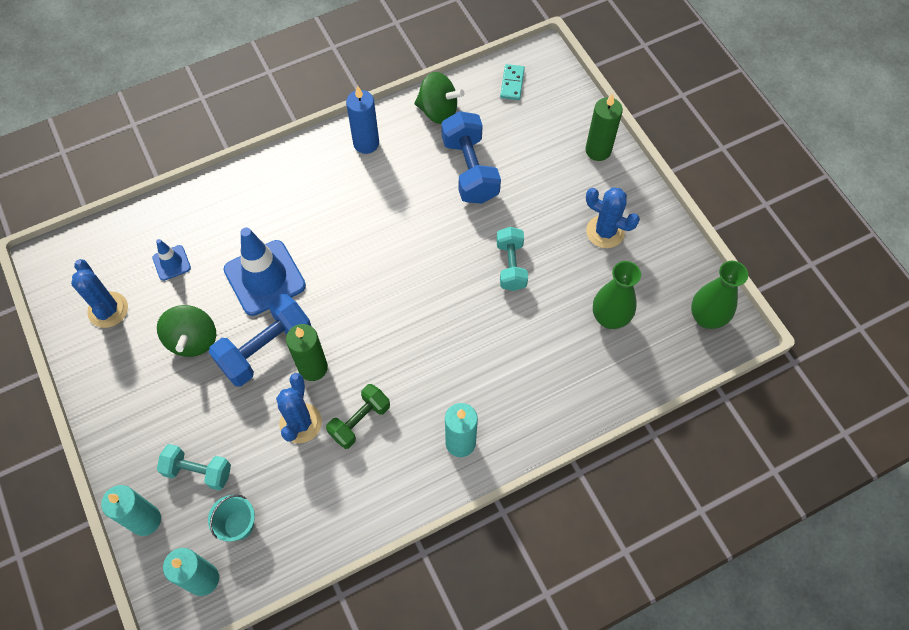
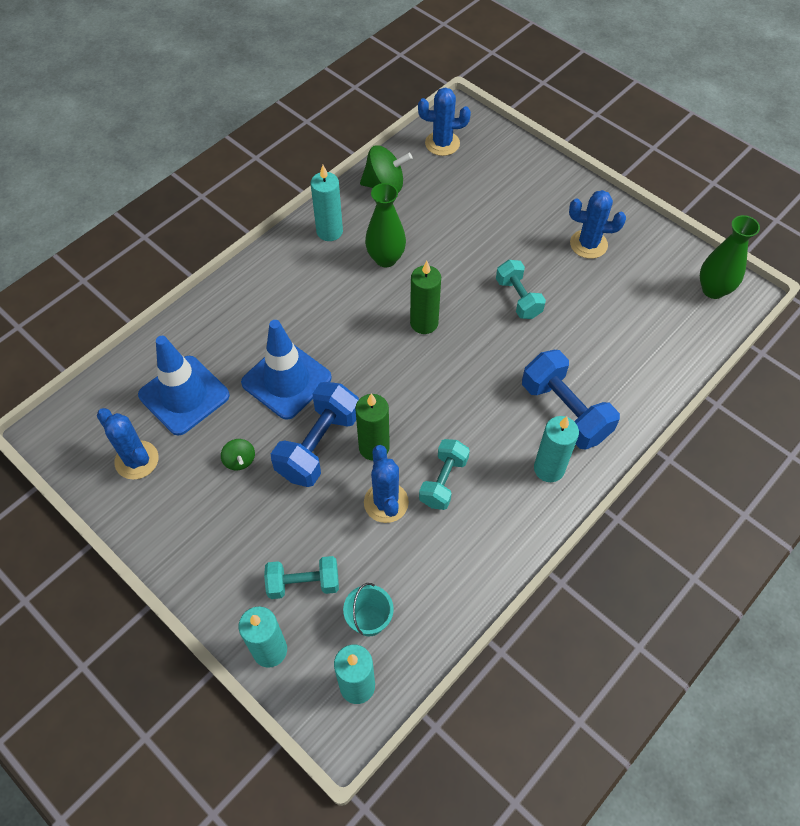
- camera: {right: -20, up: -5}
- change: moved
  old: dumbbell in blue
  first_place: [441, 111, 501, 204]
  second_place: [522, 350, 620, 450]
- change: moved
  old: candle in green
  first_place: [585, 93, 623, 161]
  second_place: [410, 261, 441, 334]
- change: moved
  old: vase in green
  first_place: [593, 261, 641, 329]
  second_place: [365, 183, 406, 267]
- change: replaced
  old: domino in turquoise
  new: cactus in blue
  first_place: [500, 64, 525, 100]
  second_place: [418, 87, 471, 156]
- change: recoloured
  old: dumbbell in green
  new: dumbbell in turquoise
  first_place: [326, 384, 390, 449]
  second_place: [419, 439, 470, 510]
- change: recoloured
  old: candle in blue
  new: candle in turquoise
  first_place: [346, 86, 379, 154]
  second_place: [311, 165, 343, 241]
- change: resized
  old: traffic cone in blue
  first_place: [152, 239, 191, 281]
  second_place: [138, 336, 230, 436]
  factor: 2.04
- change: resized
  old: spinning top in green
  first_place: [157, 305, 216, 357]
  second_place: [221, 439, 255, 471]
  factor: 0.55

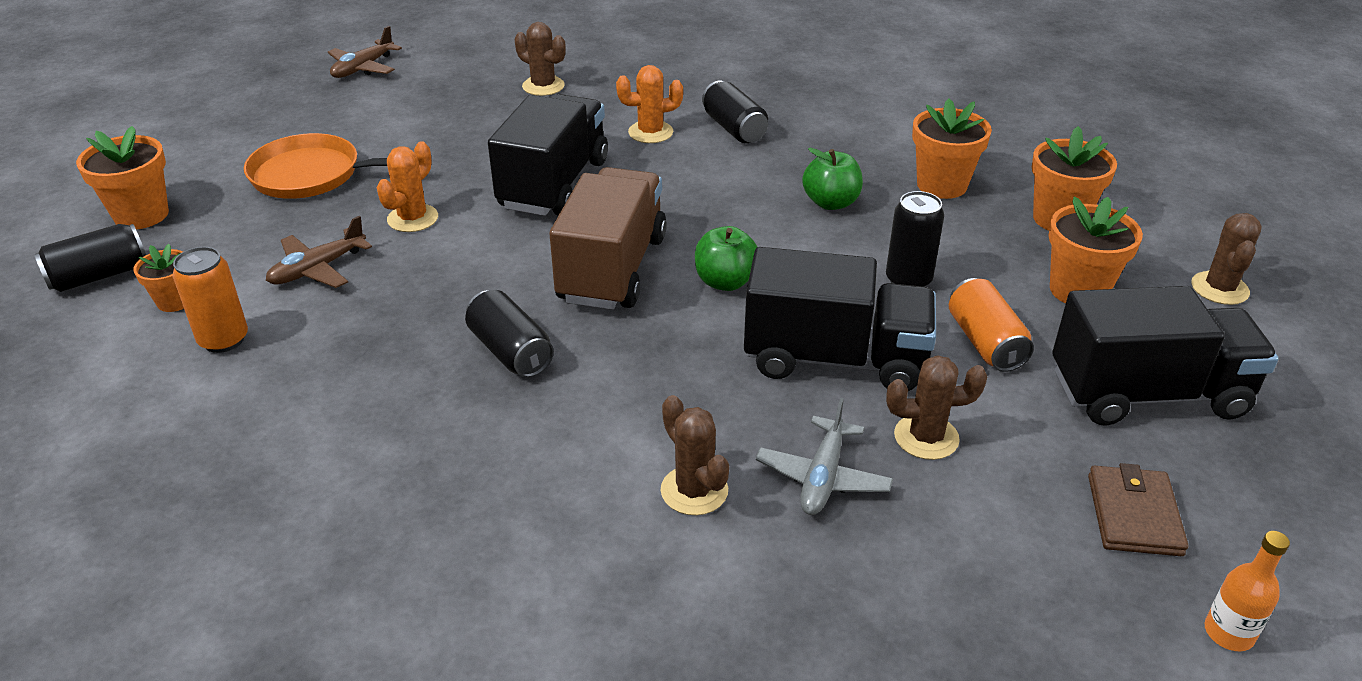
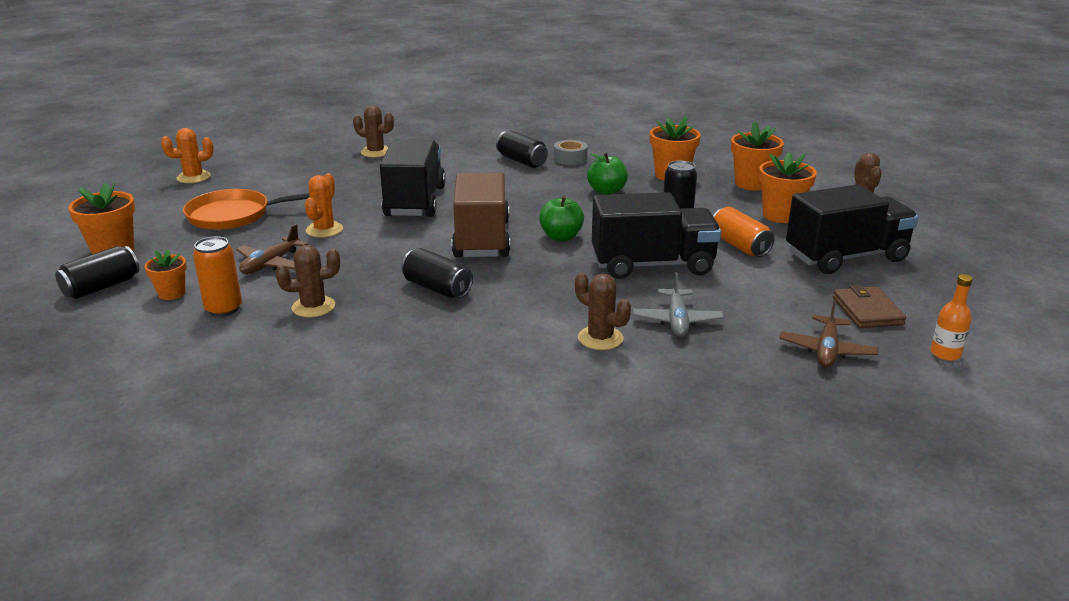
- camera: {right: -15, up: -10}
- change: added
  new: tape in grey
  second_place: [554, 140, 588, 165]
- change: moved
  old: plane in brown
  first_place: [328, 26, 402, 78]
  second_place: [779, 300, 878, 368]
- change: moved
  old: cactus in orange
  first_place: [616, 65, 683, 143]
  second_place: [161, 128, 213, 183]
- change: moved
  old: cactus in brown
  first_place: [886, 355, 987, 460]
  second_place: [276, 245, 340, 317]

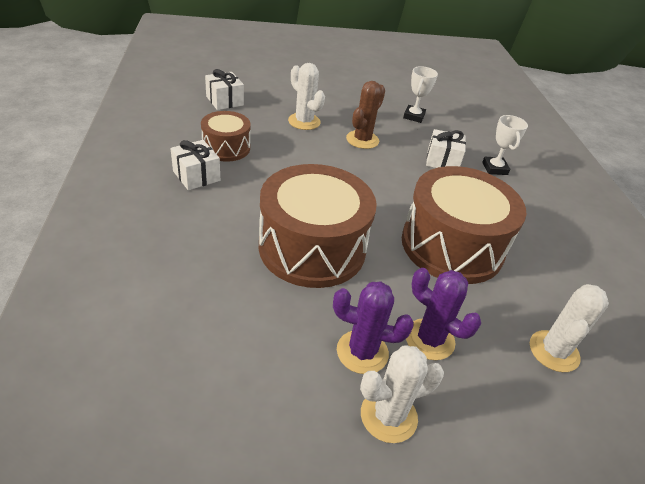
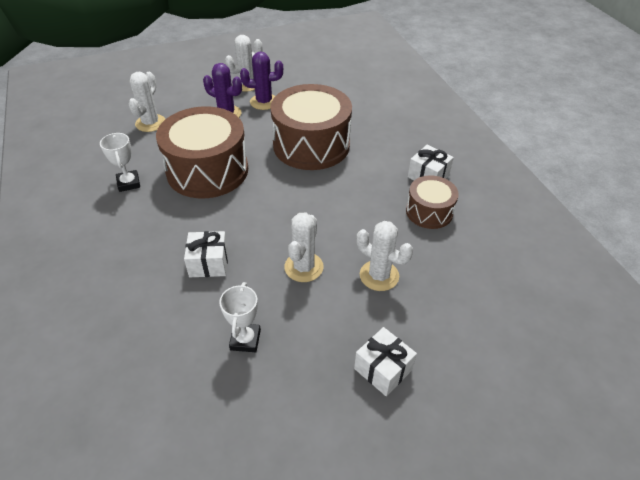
- camera: {right: 170, up: 5}
- change: moved
  old: gift in white
  first_place: [205, 69, 244, 110]
  second_place: [354, 327, 417, 396]
- change: moved
  old: trophy in white
  first_place: [482, 115, 528, 175]
  second_place: [100, 133, 140, 192]
- change: recoloured
  old: cactus in brown
  new: cactus in white
  first_place: [346, 81, 385, 149]
  second_place: [284, 212, 324, 282]

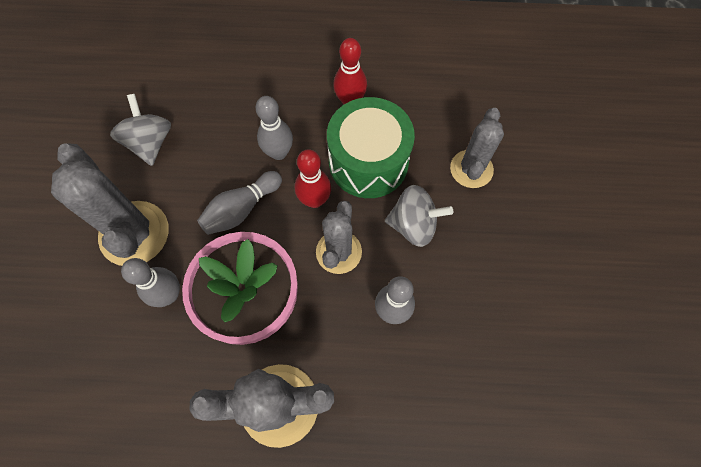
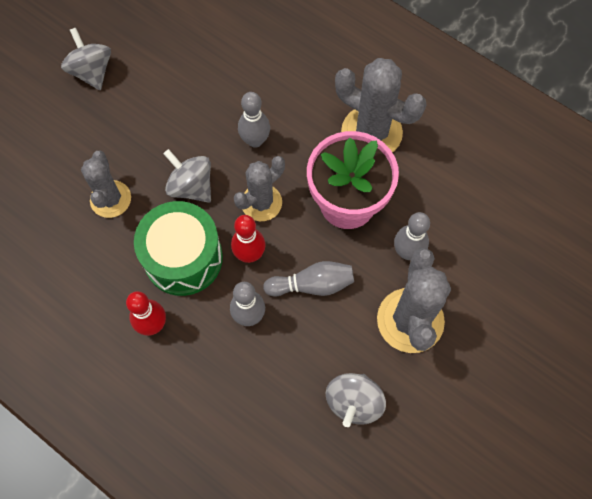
- camera: {right: -145, up: 0}
- change: added
  new: spinning top in grey
  second_place: [61, 28, 111, 90]
- change: turned
  old: cactus in grey
  first_place: [450, 108, 504, 188]
  second_place: [81, 150, 131, 218]
  degrees: -60

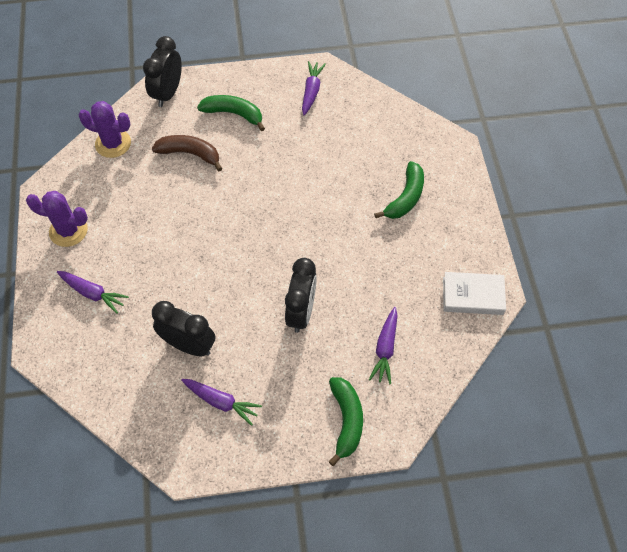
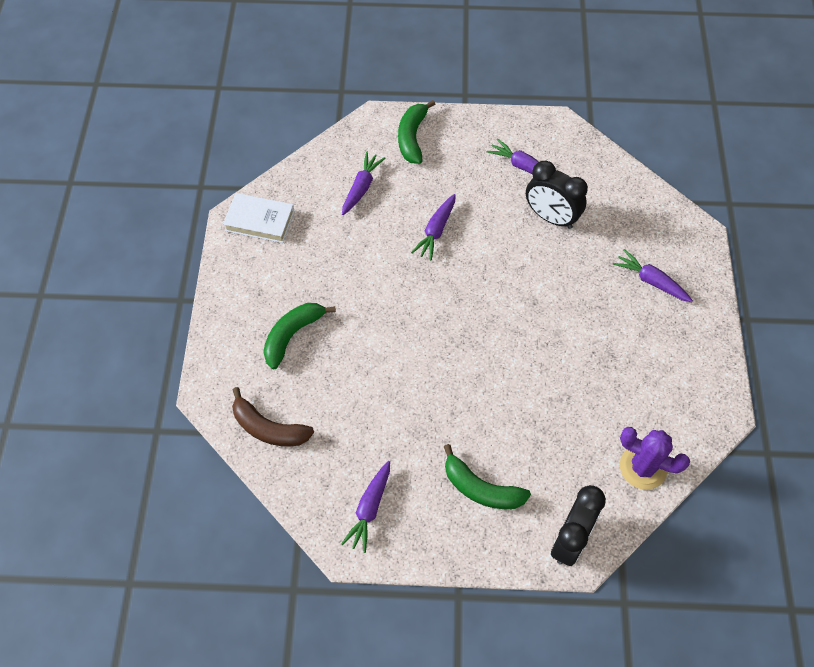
- camera: {right: -170, up: 0}
- change: removed
  old: cactus in purple
  first_place: [26, 191, 88, 247]
- change: moved
  old: banana in brown
  first_place: [152, 135, 223, 171]
  second_place: [232, 387, 314, 447]
- change: replaced
  old: clock in black
  new: carrot in purple
  first_place: [285, 258, 317, 333]
  second_place: [411, 194, 456, 260]

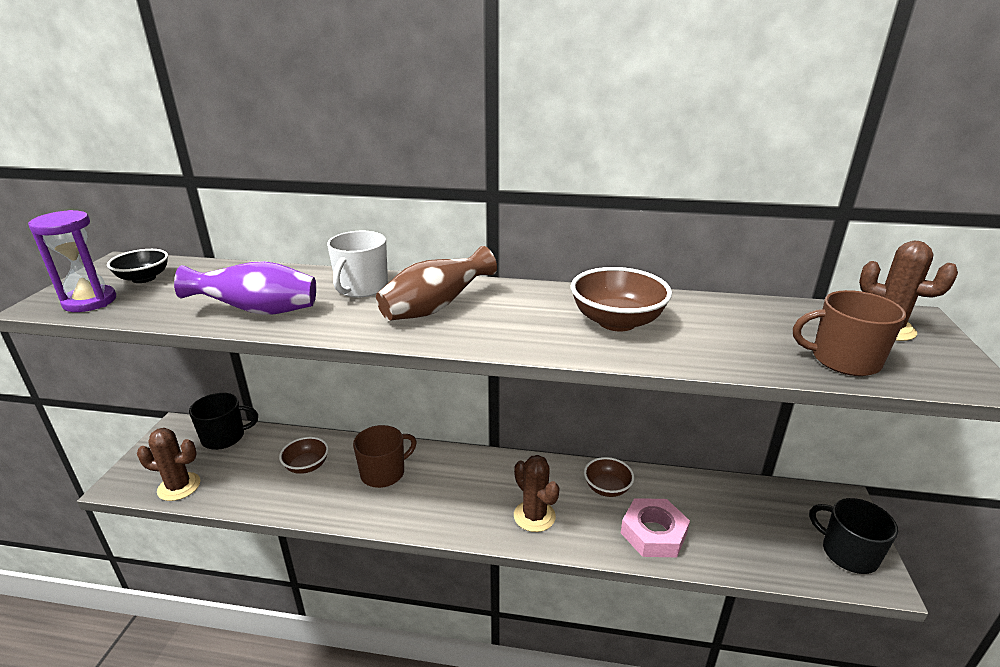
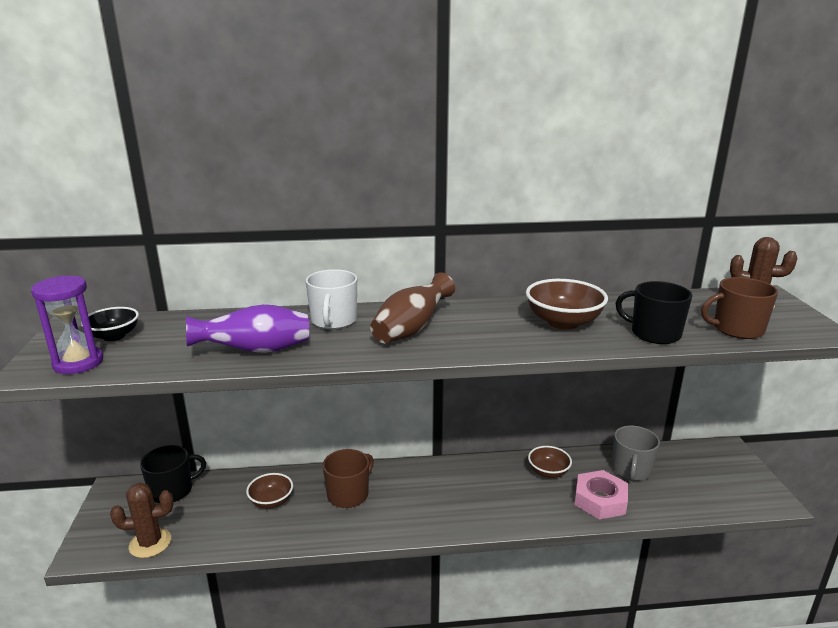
- camera: {right: -15, up: -5}
- change: removed
  old: cactus in brown
  first_place: [514, 455, 560, 532]
- change: added
  new: mug in grey
  second_place: [612, 426, 660, 481]
- change: moved
  old: mug in black
  first_place: [809, 498, 898, 574]
  second_place: [616, 281, 693, 344]

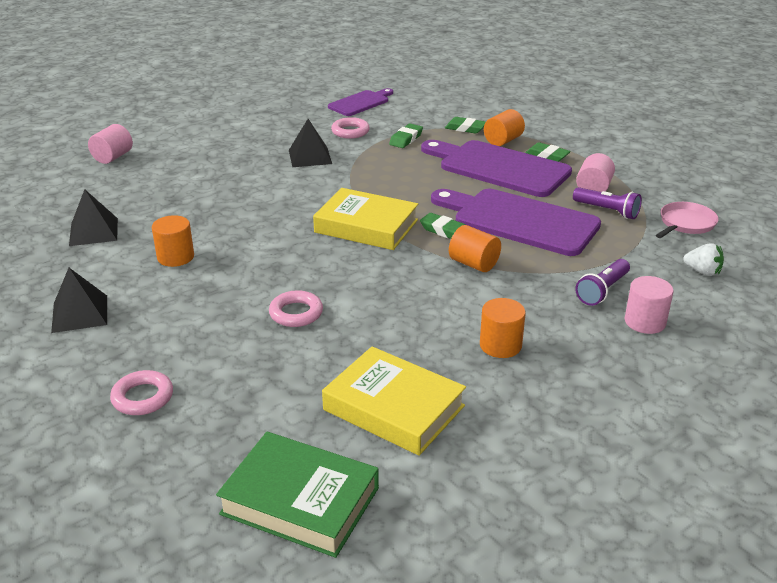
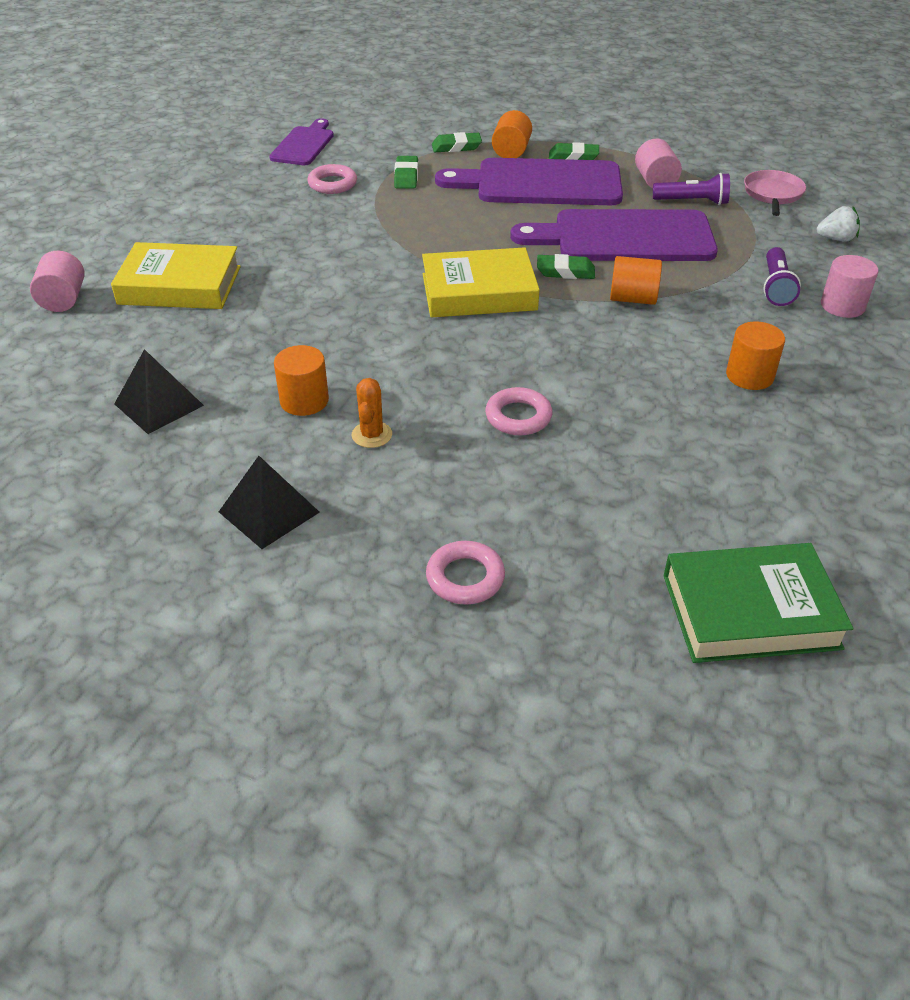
- camera: {right: -30, up: 10}
- change: removed
  old: pyramid in black
  first_place: [289, 119, 332, 167]
- change: added
  new: cactus in orange
  second_place: [352, 378, 392, 448]
- change: moved
  old: book in yellow
  first_place: [322, 346, 466, 456]
  second_place: [111, 242, 241, 309]

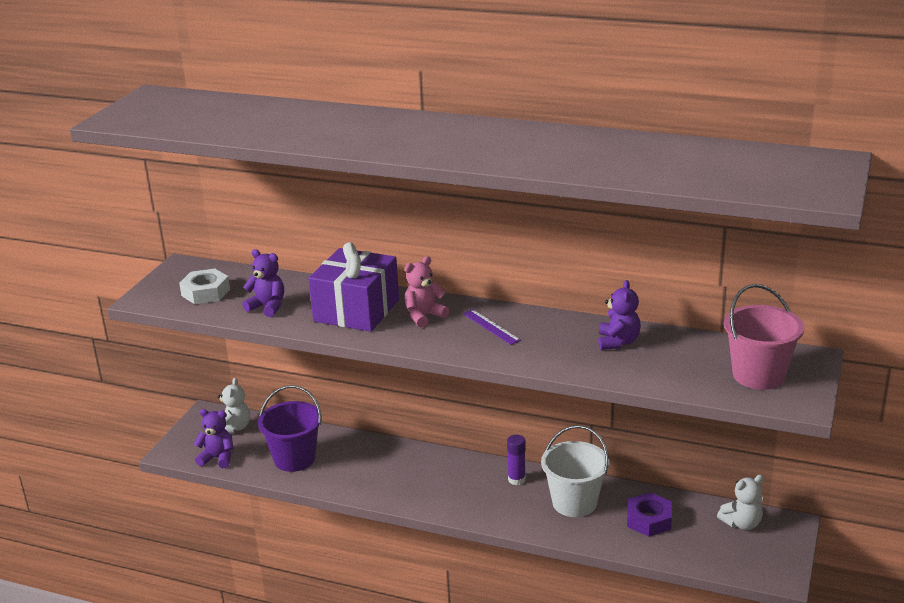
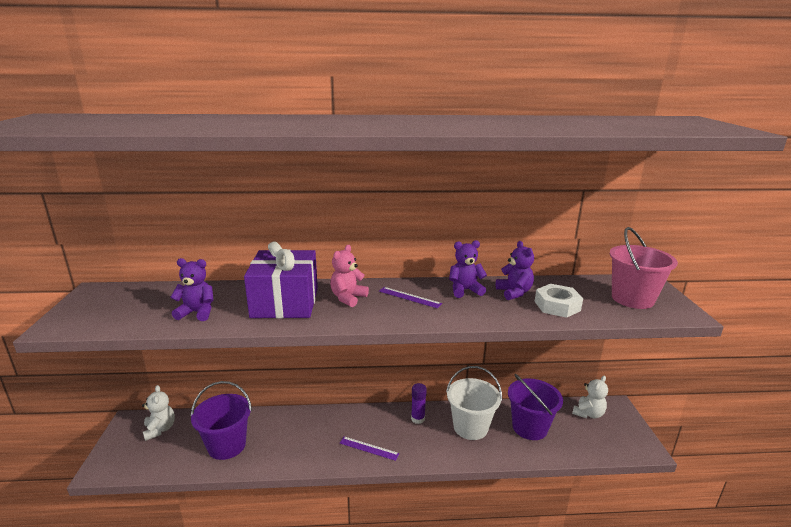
- camera: {right: -25, up: -5}
- change: added
  new: ruler in purple
  second_place: [340, 436, 399, 461]
- change: moved
  old: nut in white
  first_place: [179, 268, 230, 304]
  second_place: [535, 284, 583, 318]
- change: moved
  old: teddy bear in purple
  first_place: [194, 409, 233, 468]
  second_place: [449, 240, 487, 298]
- change: replaced
  old: nut in purple
  new: bucket in purple
  first_place: [627, 492, 672, 536]
  second_place: [508, 374, 563, 440]

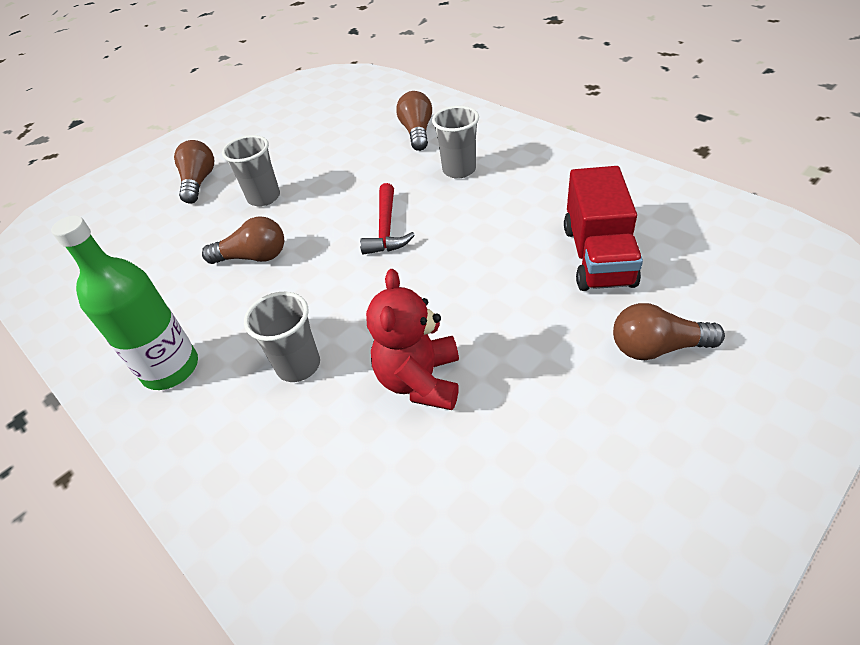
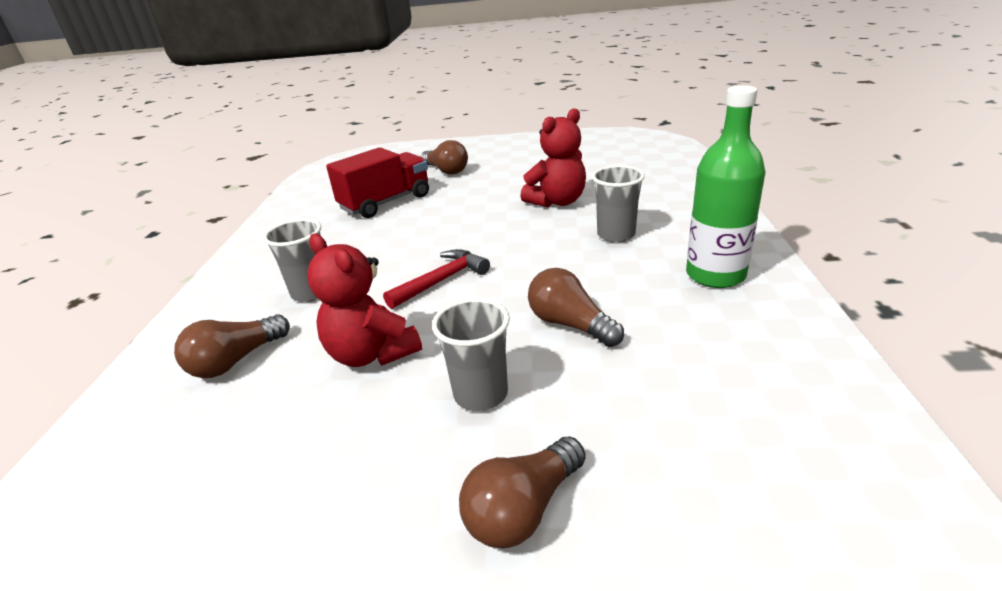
- camera: {right: -135, up: -15}
- change: added
  new: teddy bear in red
  second_place: [307, 234, 422, 367]

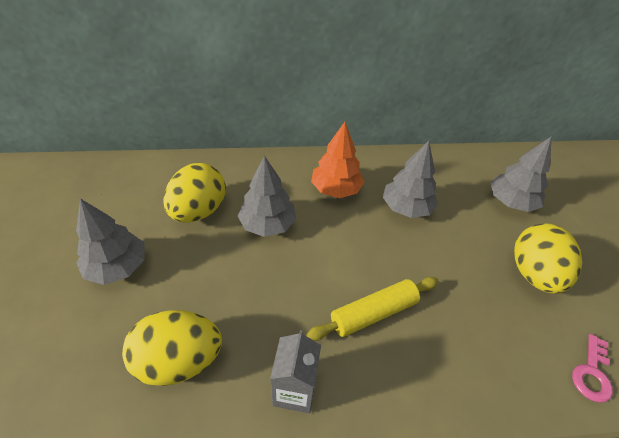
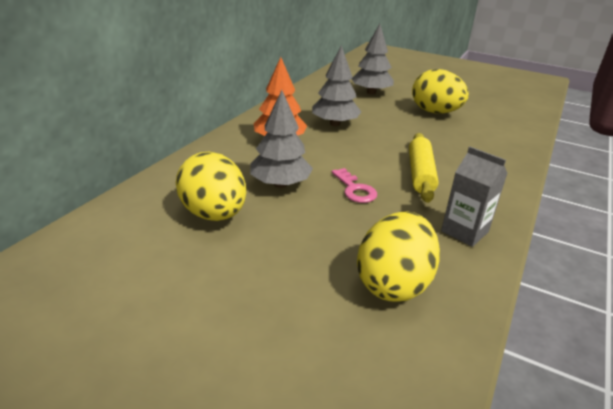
- camera: {right: -55, up: -15}
- change: removed
  old: tree in grey
  first_place: [76, 198, 144, 285]
- change: moved
  old: key in pink
  first_place: [572, 334, 613, 403]
  second_place: [332, 168, 377, 203]

